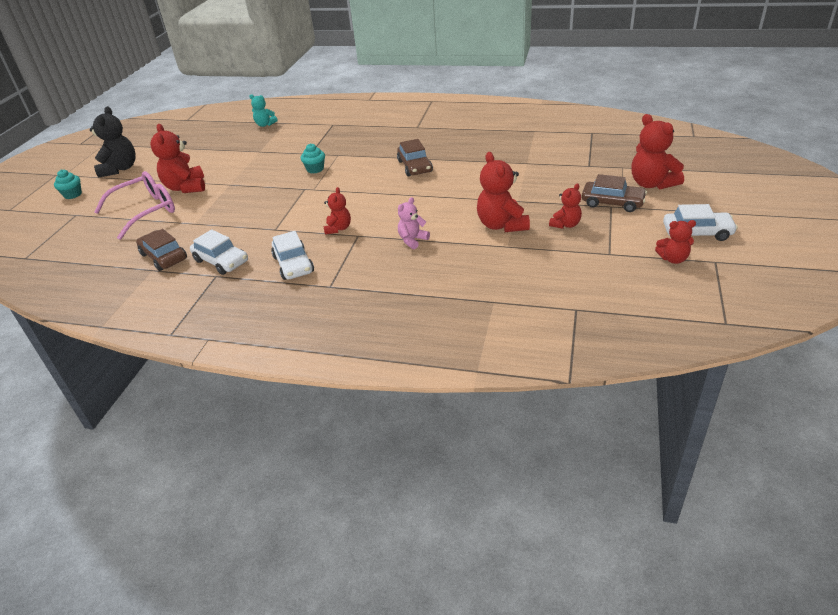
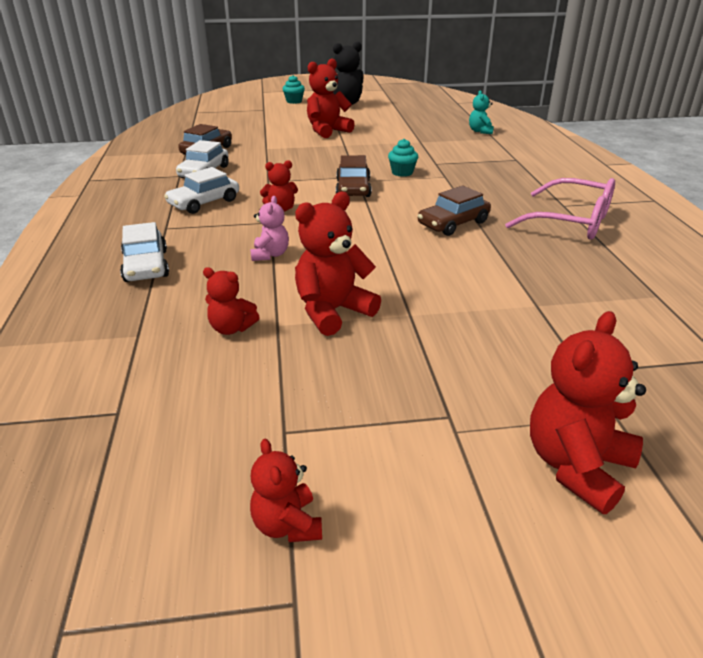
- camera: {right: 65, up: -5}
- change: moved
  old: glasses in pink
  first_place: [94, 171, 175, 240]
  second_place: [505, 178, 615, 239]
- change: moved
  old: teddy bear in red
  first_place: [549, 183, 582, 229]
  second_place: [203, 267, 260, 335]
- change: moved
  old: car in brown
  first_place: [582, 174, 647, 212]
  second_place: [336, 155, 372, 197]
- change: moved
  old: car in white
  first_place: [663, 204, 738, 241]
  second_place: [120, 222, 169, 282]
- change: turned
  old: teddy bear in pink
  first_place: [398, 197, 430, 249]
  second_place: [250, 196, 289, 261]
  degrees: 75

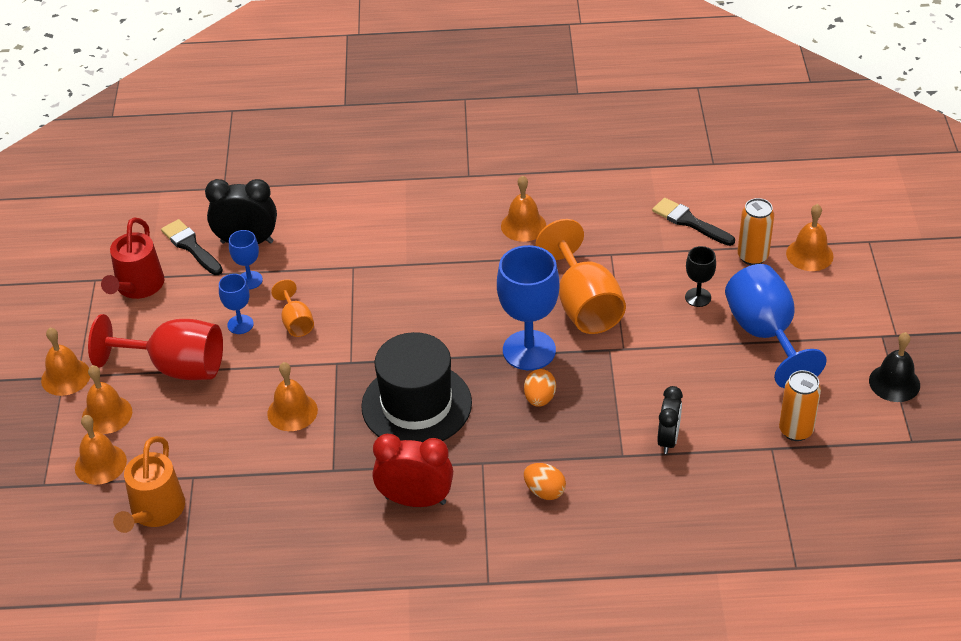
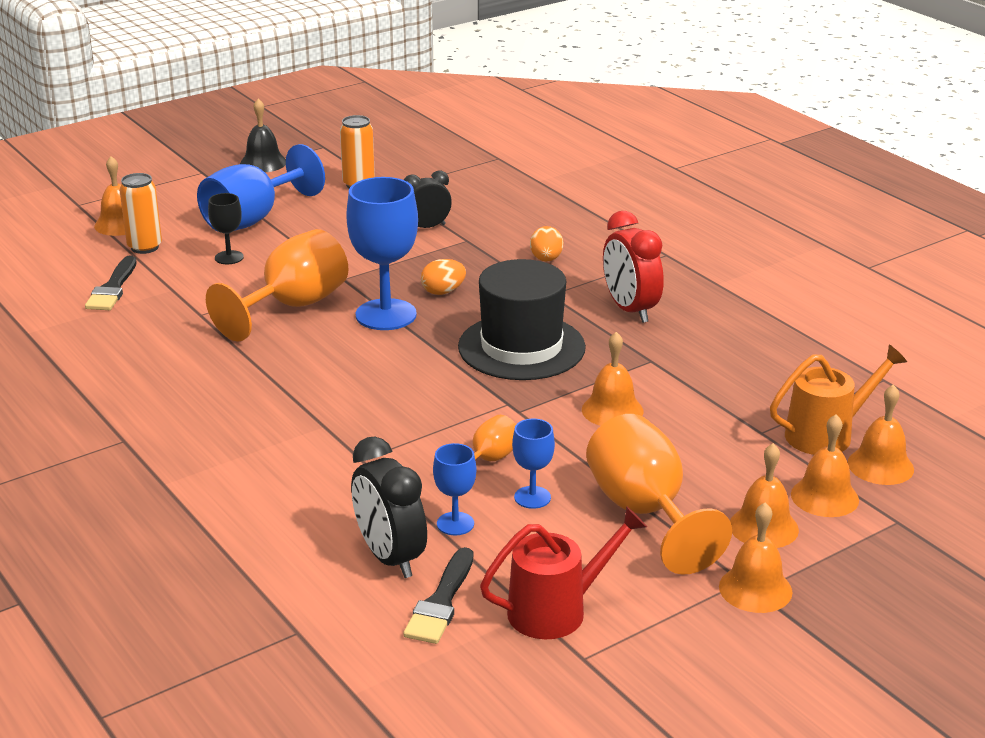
- camera: {right: -125, up: -15}
- change: moved
  old: bell in orange
  first_place: [501, 176, 546, 242]
  second_place: [848, 385, 914, 485]
- change: recoloured
  old: goblet in red
  new: goblet in orange
  first_place: [88, 314, 223, 380]
  second_place: [586, 414, 732, 575]

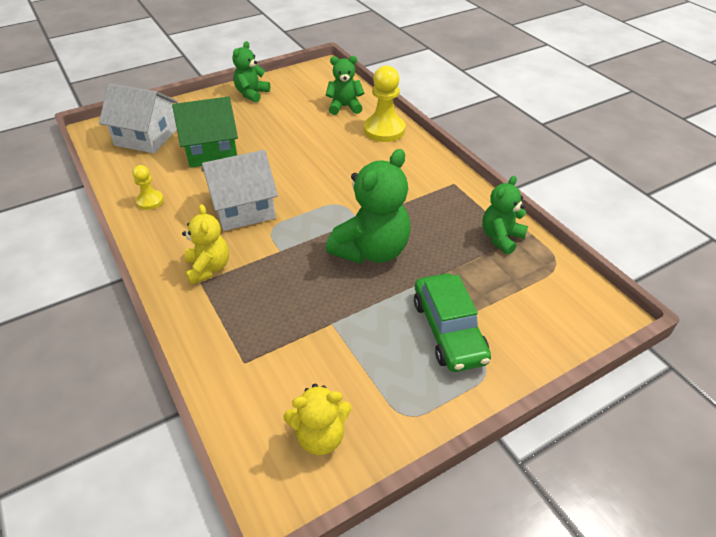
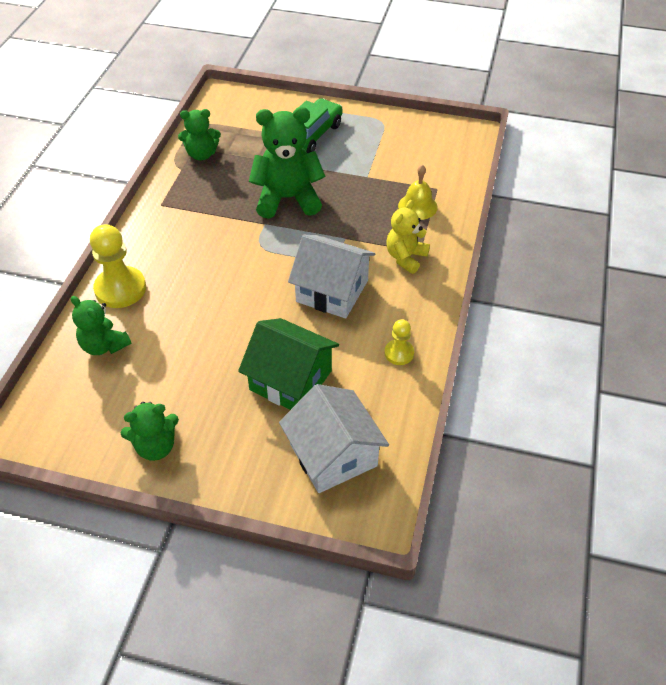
- camera: {right: -135, up: 5}
- change: removed
  old: teddy bear in yellow
  first_place: [283, 384, 352, 455]
- change: added
  new: bell in yellow
  second_place: [398, 165, 438, 220]

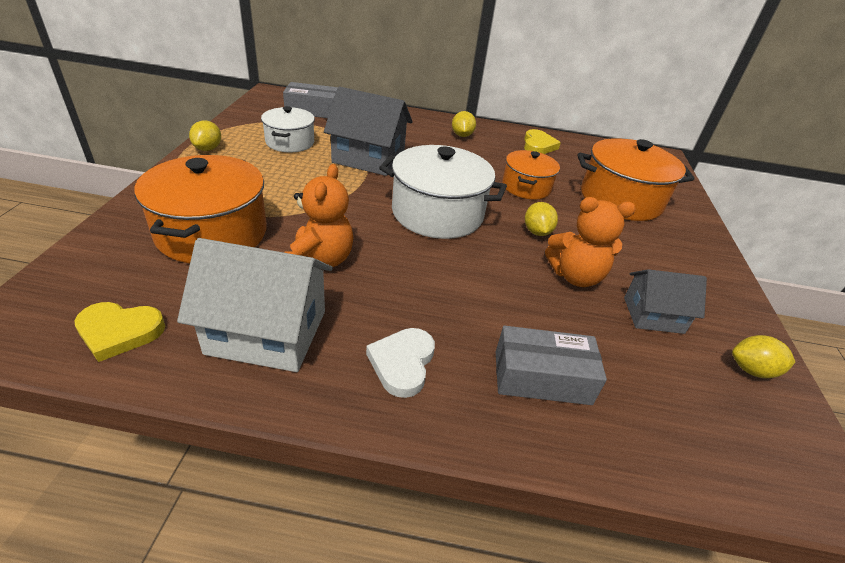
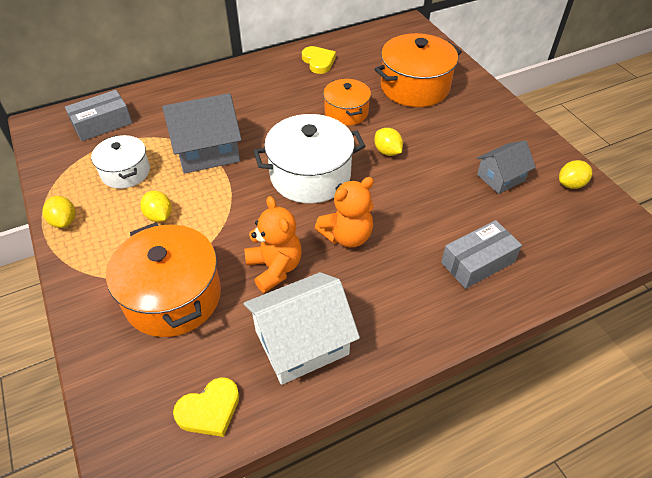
- camera: {right: -30, up: 10}
- change: removed
  old: heart in white
  first_place: [366, 328, 435, 398]
- change: moved
  old: lemon in yellow
  first_place: [452, 111, 476, 137]
  second_place: [140, 191, 172, 222]
- change: moved
  old: teddy bear in orange
  first_place: [545, 197, 636, 287]
  second_place: [315, 177, 374, 247]

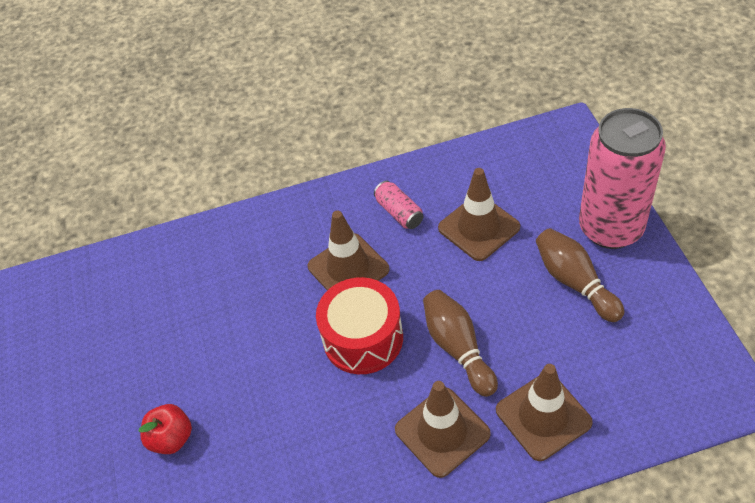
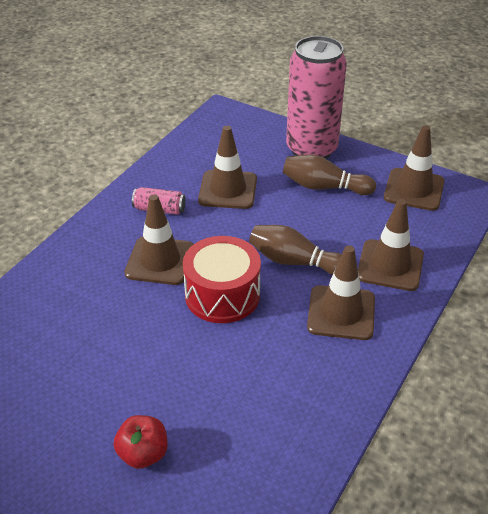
- camera: {right: -50, up: -10}
- change: added
  new: traffic cone in brown
  second_place: [384, 125, 445, 211]

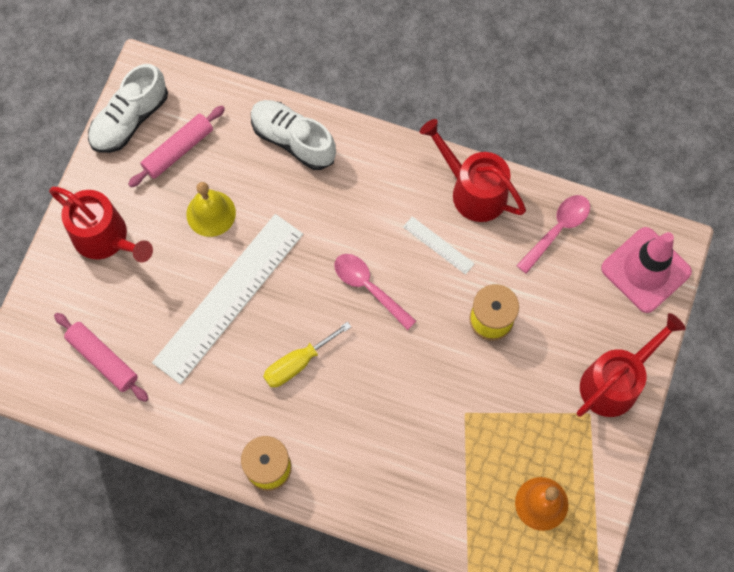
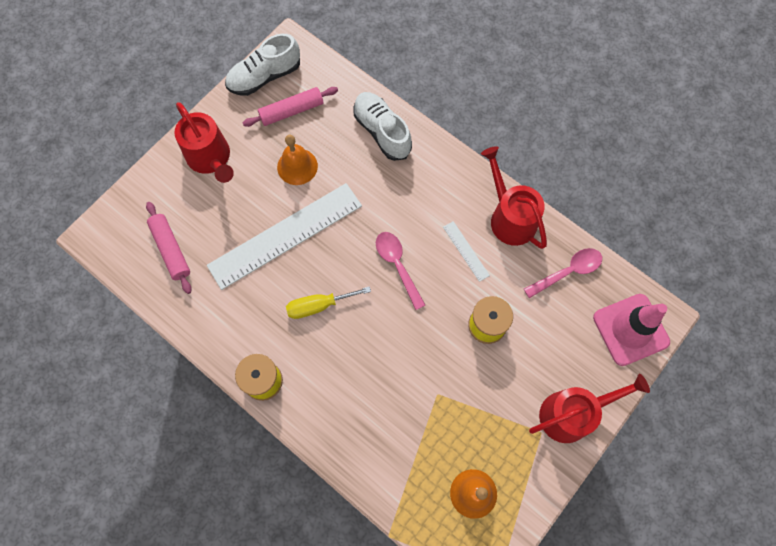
- camera: {right: 20, up: 0}
- change: recoloured
  old: bell in yellow
  new: bell in orange
  first_place: [186, 182, 236, 237]
  second_place: [277, 135, 318, 185]

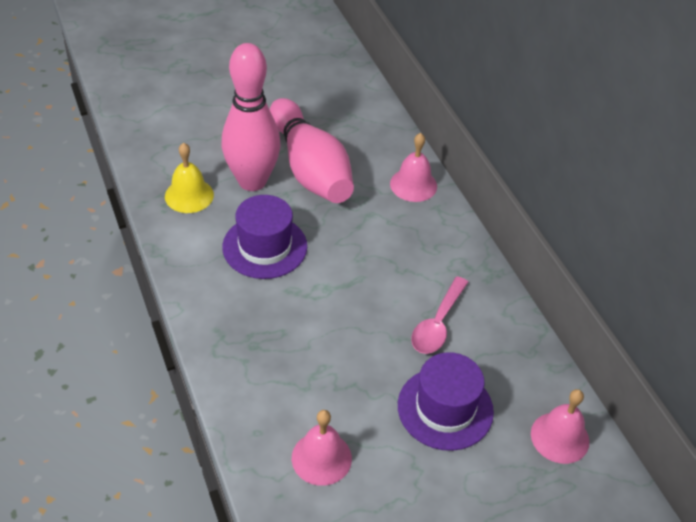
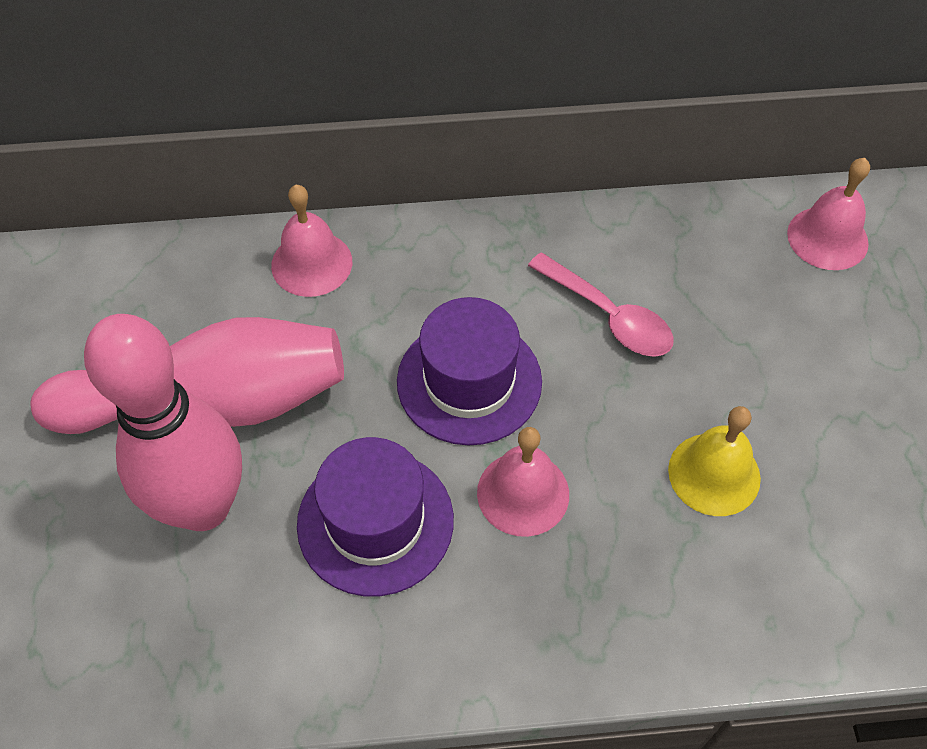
- camera: {right: -70, up: 10}
- change: moved
  old: bell in yellow
  first_place: [165, 143, 214, 213]
  second_place: [668, 406, 761, 516]
- change: moved
  old: bell in pink
  first_place: [292, 410, 352, 486]
  second_place: [477, 427, 569, 537]
- change: moved
  old: hat in purple
  first_place: [398, 352, 494, 451]
  second_place: [397, 297, 542, 445]

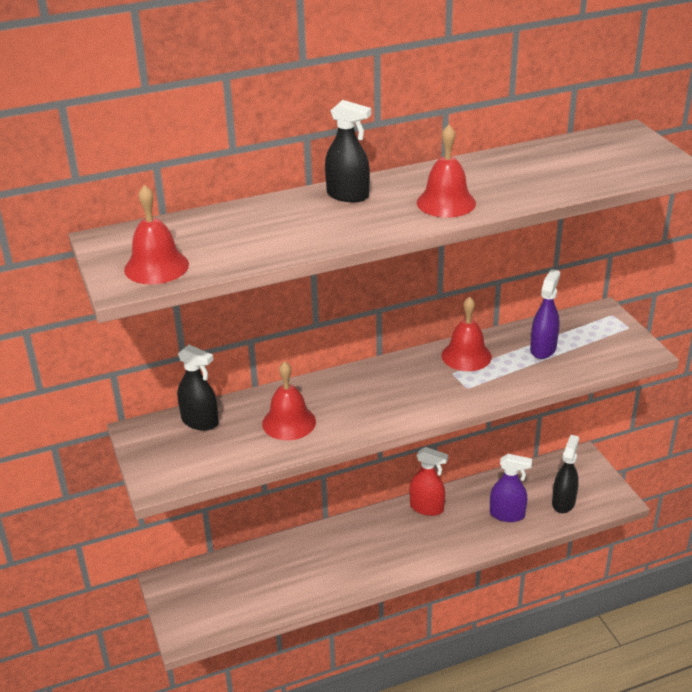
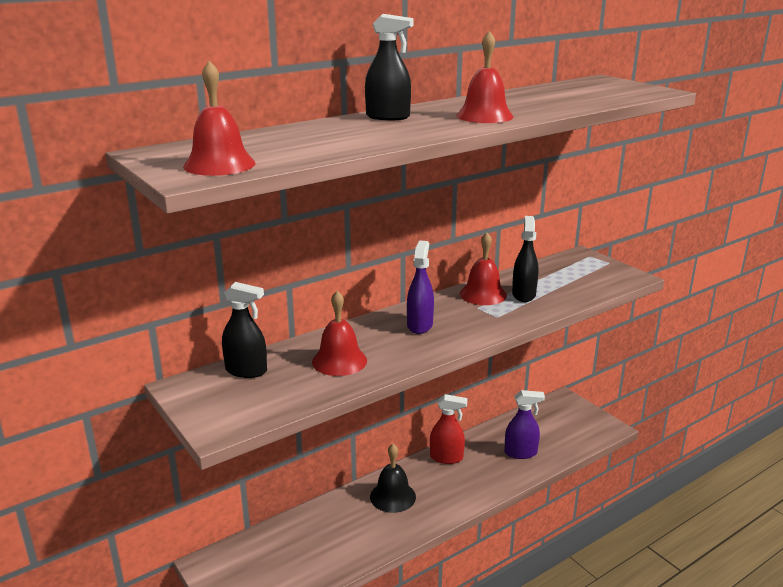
- camera: {right: -15, up: -10}
- change: added
  new: bell in black
  second_place: [370, 444, 416, 513]
- change: moved
  old: spray bottle in purple
  first_place: [530, 269, 560, 359]
  second_place: [407, 240, 434, 334]
- change: moved
  old: spray bottle in black
  first_place: [552, 435, 579, 513]
  second_place: [512, 216, 539, 302]

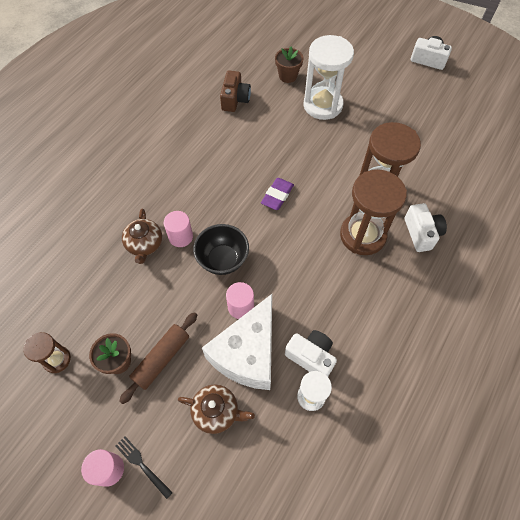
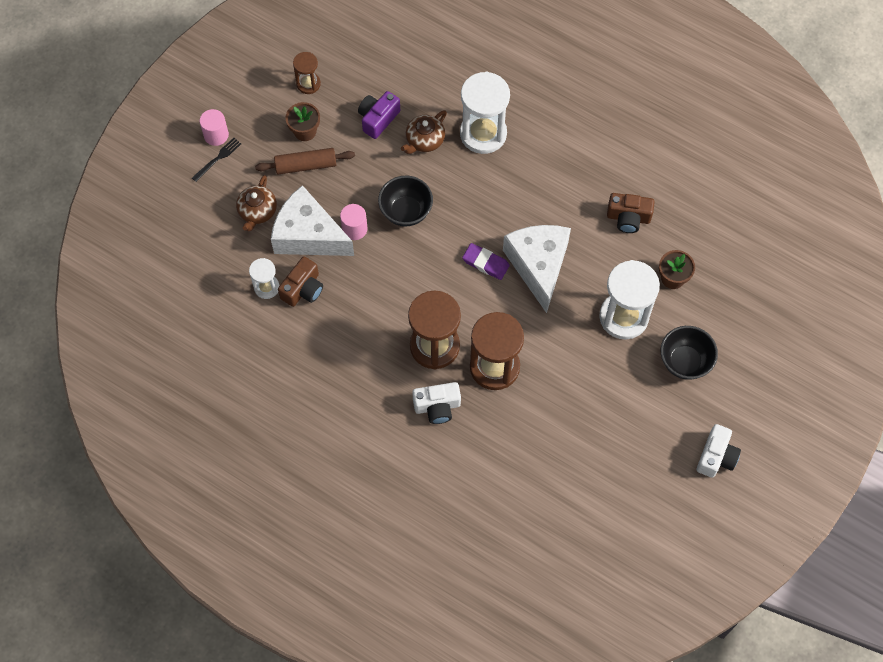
- camera: {right: 90, up: 5}
- change: removed
  old: cylinder in pink
  first_place: [164, 211, 193, 247]
- change: added
  new: camera in purple
  second_place: [358, 91, 400, 139]
- change: added
  new: hourglass in white
  second_place: [460, 72, 510, 154]
- change: added
  new: cheese in white
  second_place: [503, 225, 571, 313]
- change: added
  new: bowl in black
  second_place: [661, 326, 718, 380]
- change: recoloured
  old: camera in white
  new: camera in brown
  first_place: [285, 330, 337, 376]
  second_place: [278, 256, 323, 307]
- change: turned
  old: rolling pin in brown
  first_place: [119, 312, 197, 404]
  second_place: [255, 148, 355, 174]
  degrees: -45
- change: turned
  old: teapot in brown
  first_place: [122, 208, 162, 264]
  second_place: [401, 110, 447, 154]
  degrees: -45

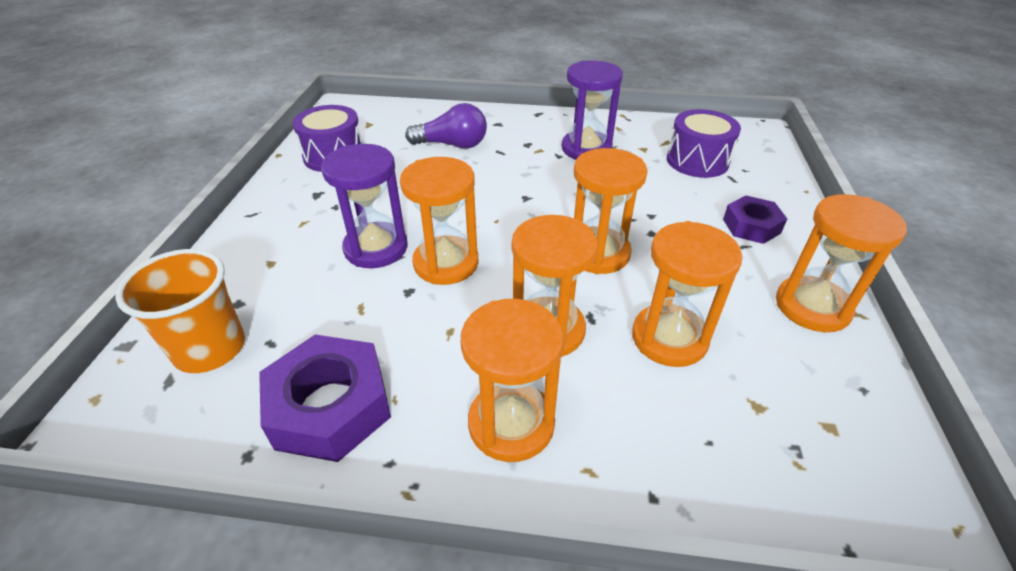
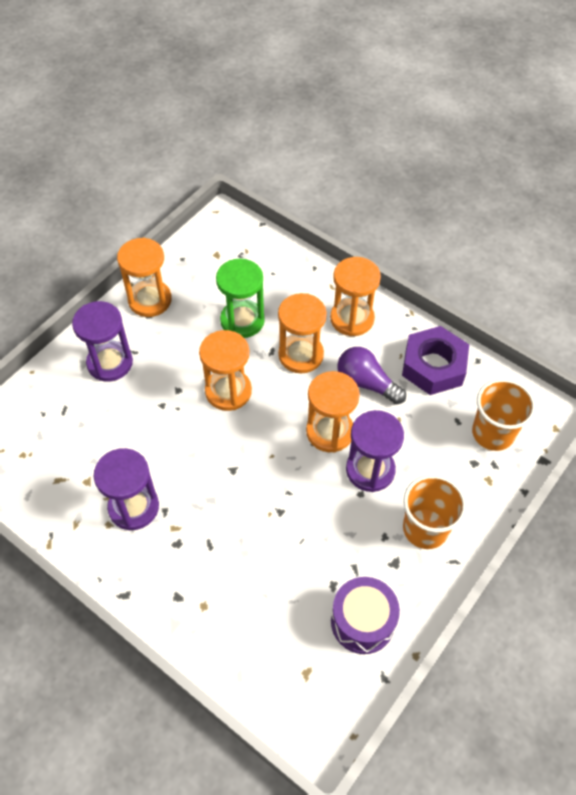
- camera: {right: -150, up: 15}
- change: removed
  old: drum in purple
  first_place: [667, 109, 741, 178]
- change: added
  new: cup in orange
  second_place: [403, 475, 467, 549]
- change: moved
  old: light bulb in purple
  first_place: [405, 103, 487, 148]
  second_place: [337, 347, 406, 405]
- change: replaced
  old: nut in purple
  new: hourglass in purple
  first_place: [723, 195, 787, 244]
  second_place: [72, 301, 133, 382]
- change: recoloured
  old: hourglass in orange
  new: hourglass in green
  first_place: [632, 221, 743, 367]
  second_place: [216, 259, 265, 338]

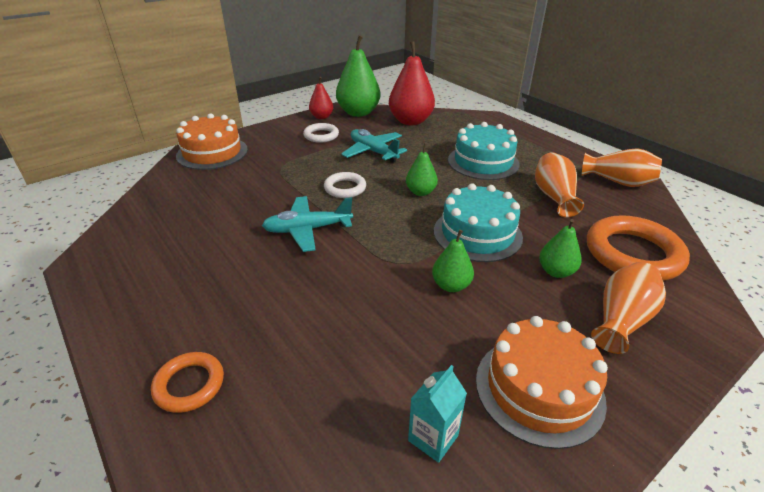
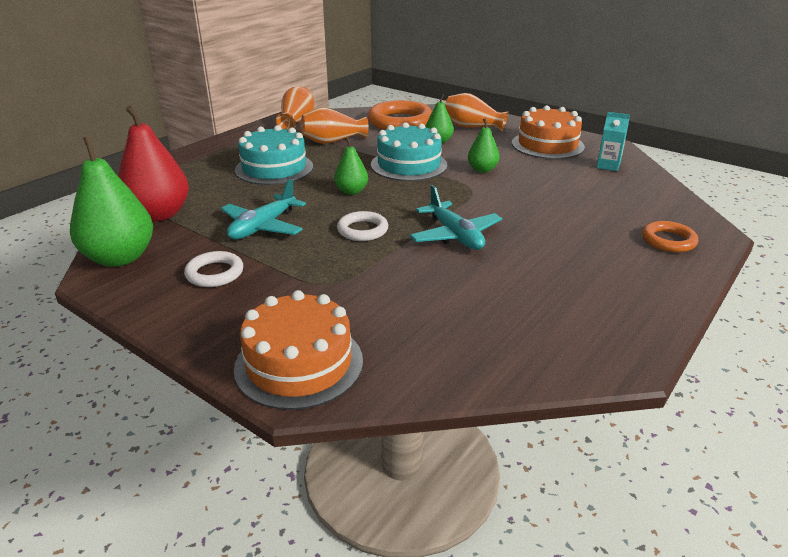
- camera: {right: -105, up: -5}
- change: removed
  old: pear in red
  first_place: [309, 77, 333, 119]

